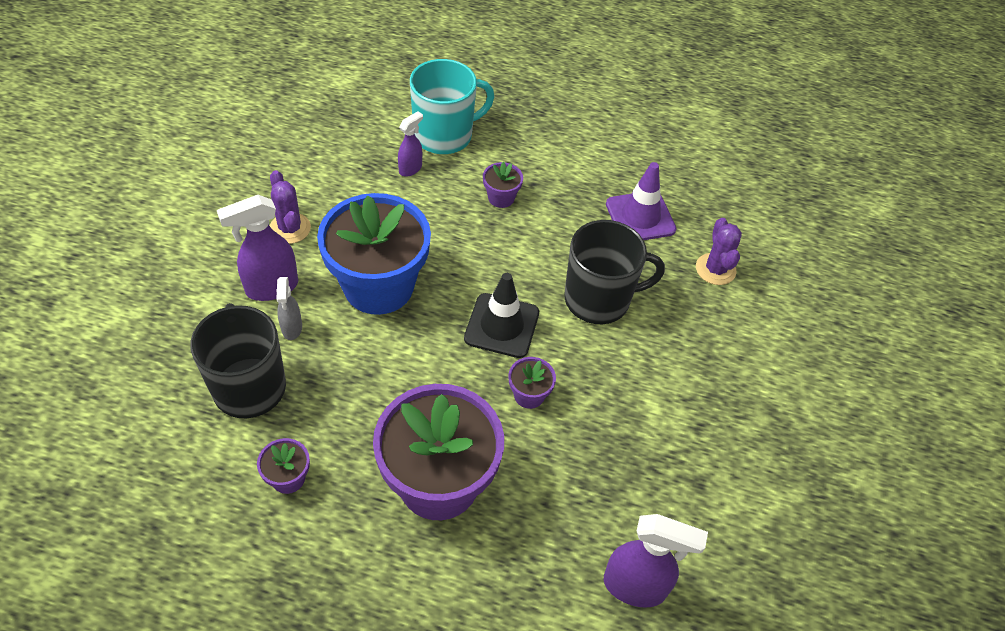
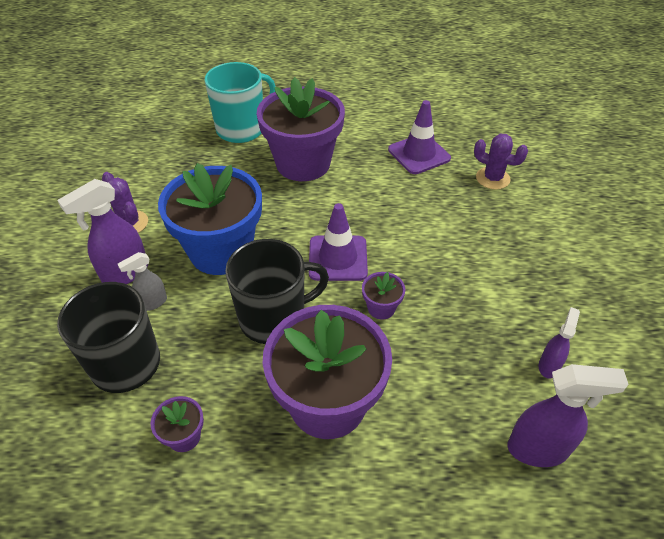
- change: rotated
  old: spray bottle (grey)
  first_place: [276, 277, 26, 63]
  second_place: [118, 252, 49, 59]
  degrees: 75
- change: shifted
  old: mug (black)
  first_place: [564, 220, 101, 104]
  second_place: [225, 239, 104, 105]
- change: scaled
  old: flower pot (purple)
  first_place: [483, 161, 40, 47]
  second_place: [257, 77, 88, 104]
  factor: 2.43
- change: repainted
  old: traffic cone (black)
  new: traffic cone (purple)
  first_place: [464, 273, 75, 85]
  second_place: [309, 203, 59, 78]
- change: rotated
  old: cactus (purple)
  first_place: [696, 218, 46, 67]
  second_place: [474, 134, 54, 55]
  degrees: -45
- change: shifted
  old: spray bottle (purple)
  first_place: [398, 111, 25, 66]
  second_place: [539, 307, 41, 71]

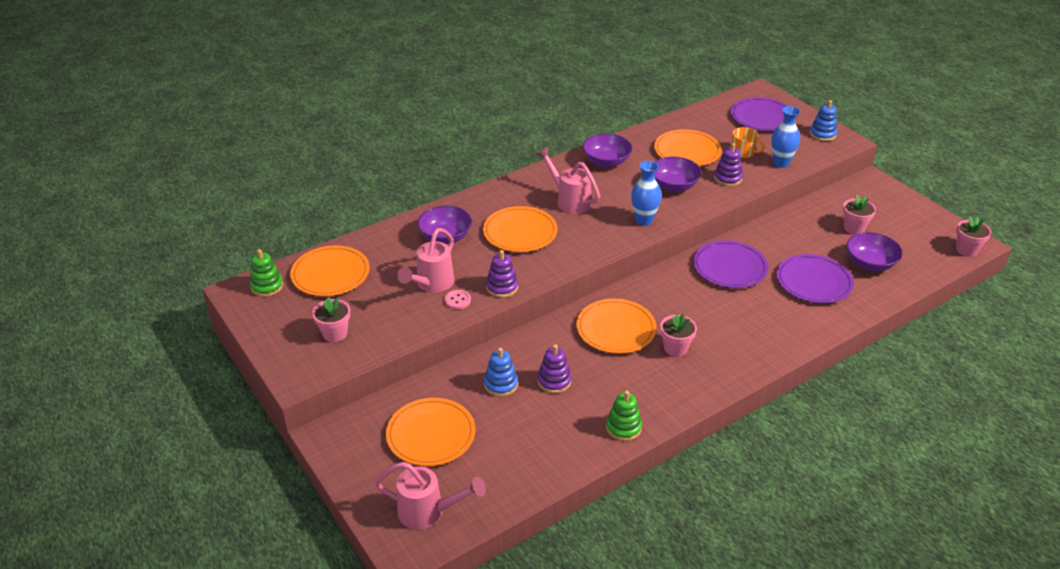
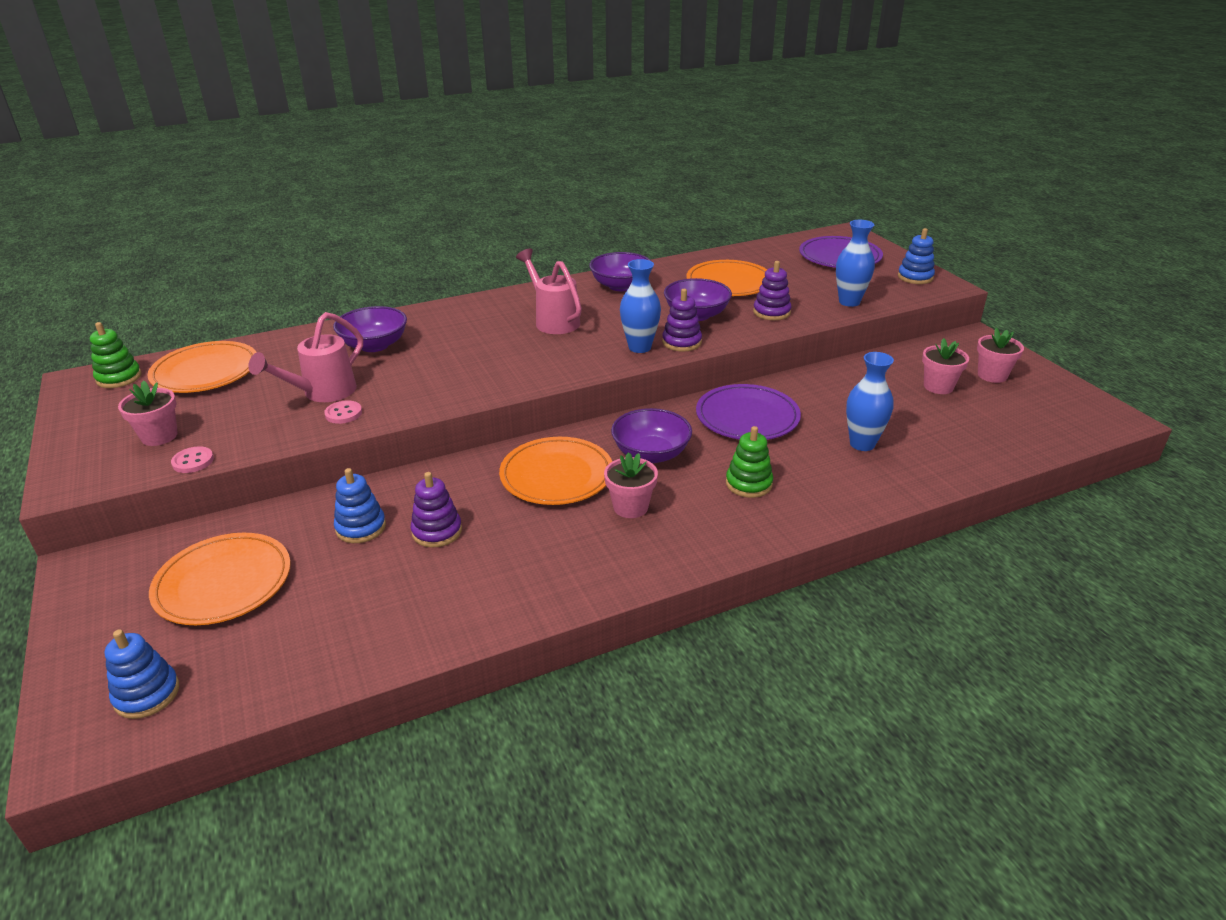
- change: swapped
  old: watering can (pink)
  new: stacking toy (blue)
  first_place: [375, 462, 111, 68]
  second_place: [105, 629, 74, 90]
- change: new
  new: button (pink)
  second_place: [171, 447, 43, 26]
- change: shifted
  old: bowl (purple)
  first_place: [847, 232, 56, 39]
  second_place: [611, 408, 81, 55]
- change: shifted
  old: stacking toy (purple)
  first_place: [486, 250, 32, 48]
  second_place: [662, 289, 40, 63]
- change: shifted
  old: stacking toy (green)
  first_place: [606, 391, 36, 50]
  second_place: [726, 426, 47, 72]
- change: swapped
  old: plate (purple)
  new: vase (blue)
  first_place: [776, 254, 78, 49]
  second_place: [846, 352, 48, 99]
- change: shifted
  old: flower pot (pink)
  first_place: [956, 217, 35, 40]
  second_place: [977, 328, 47, 55]
- change: gone
  old: plate (orange)
  first_place: [483, 206, 74, 46]
- change: gone
  old: mug (orange)
  first_place: [731, 127, 34, 31]

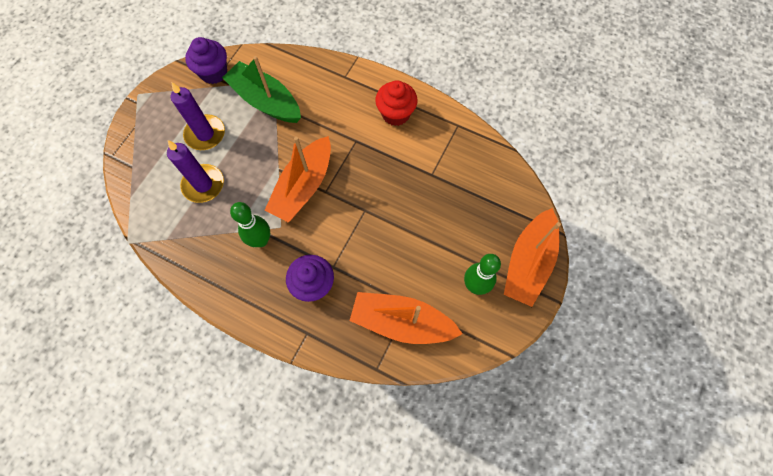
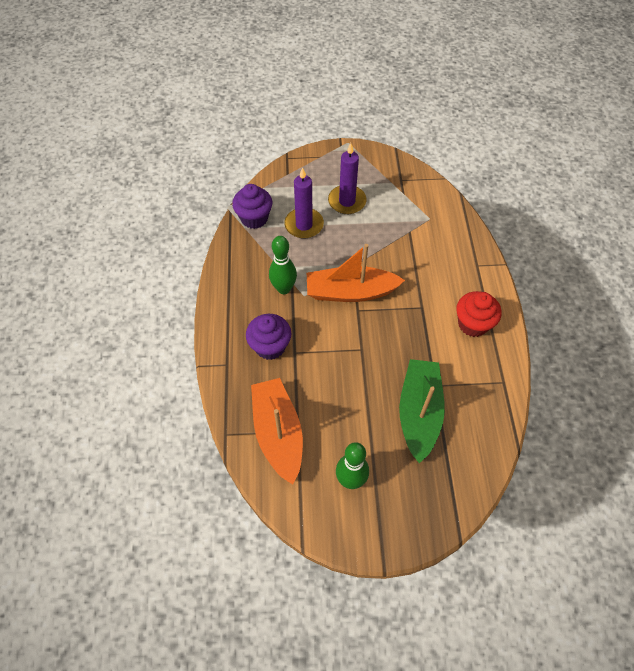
- change: shifted
  old: cupcake (purple)
  first_place: [185, 37, 42, 47]
  second_place: [232, 184, 40, 45]
- change: shifted
  old: boat (green)
  first_place: [222, 56, 79, 67]
  second_place: [399, 359, 46, 104]
- change: gone
  old: boat (orange)
  first_place: [504, 208, 57, 99]

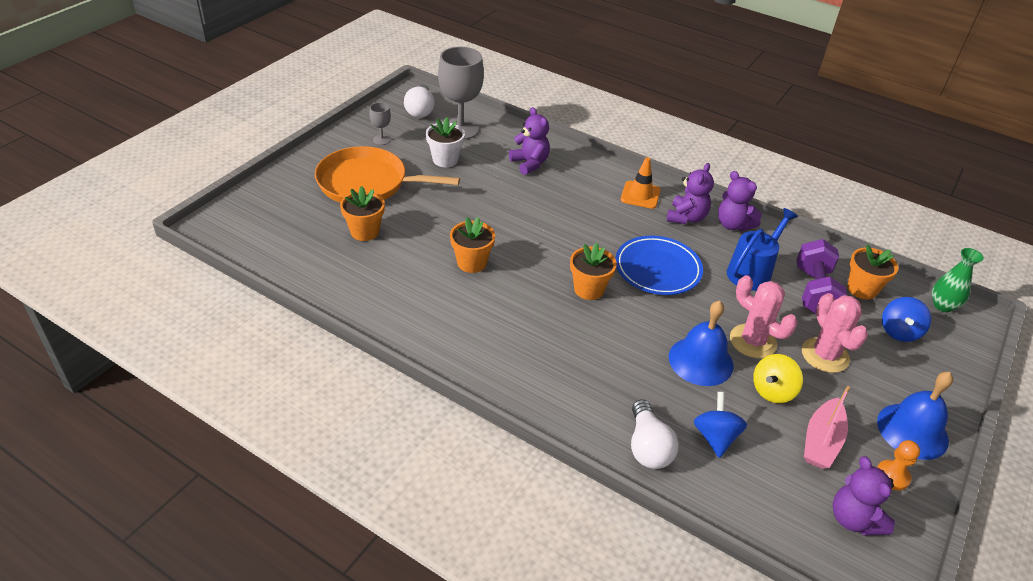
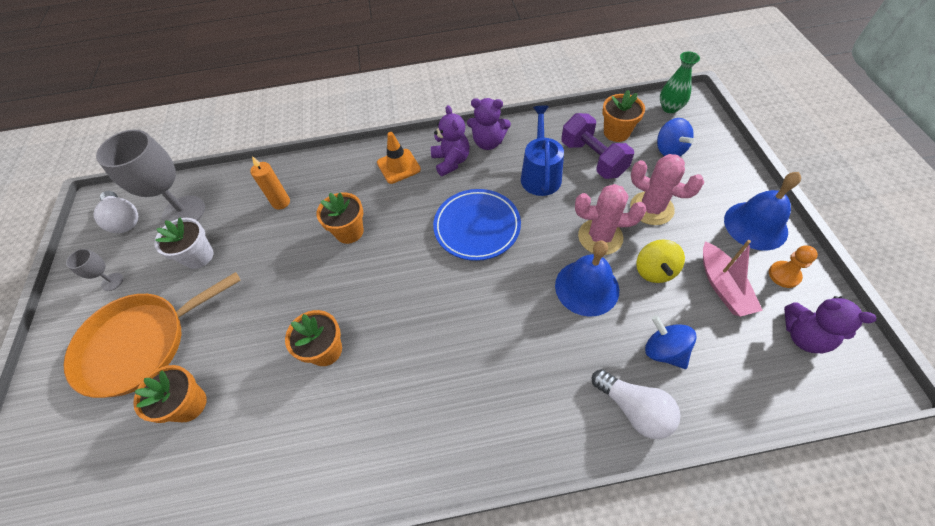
- change: swapped
  old: teddy bear (purple)
  new: candle (orange)
  first_place: [509, 107, 41, 68]
  second_place: [250, 156, 40, 54]
- change: shifted
  old: flower pot (orange)
  first_place: [570, 243, 47, 57]
  second_place: [317, 192, 47, 52]

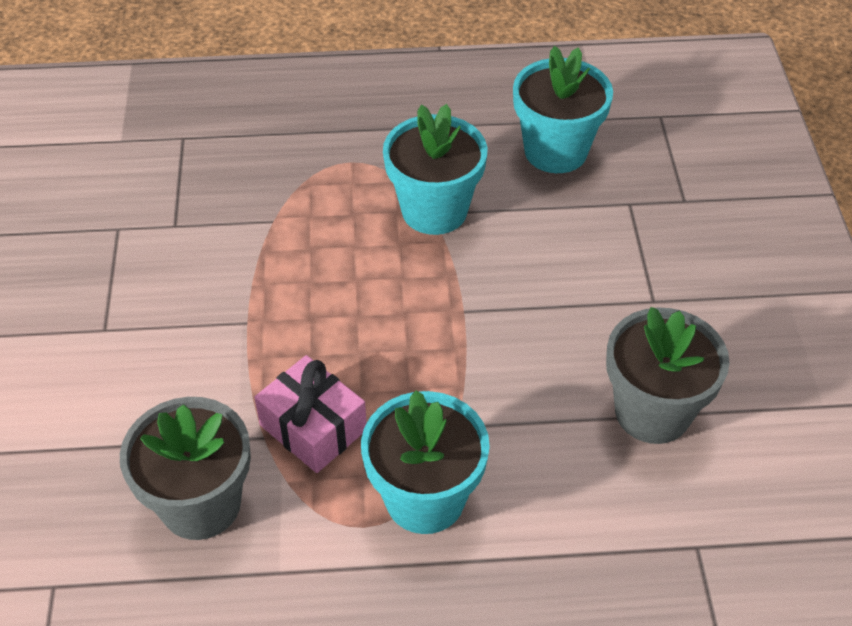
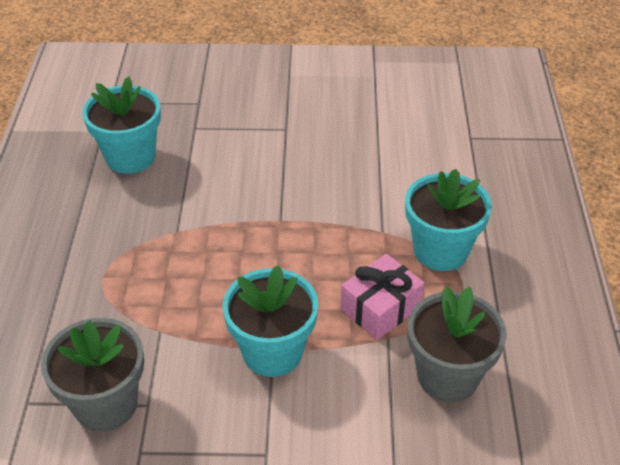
- change: shifted
  old: flower pot (grey)
  first_place: [606, 307, 124, 137]
  second_place: [41, 318, 103, 114]
- change: shifted
  old: flower pot (turquoise)
  first_place: [383, 104, 104, 131]
  second_place: [223, 265, 95, 112]

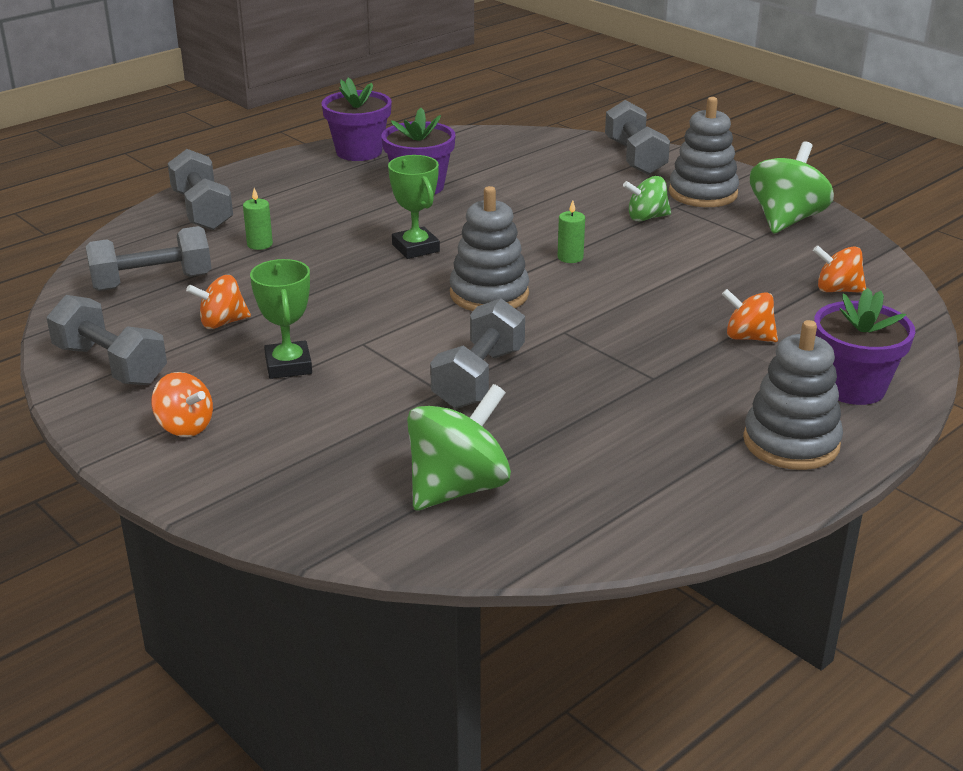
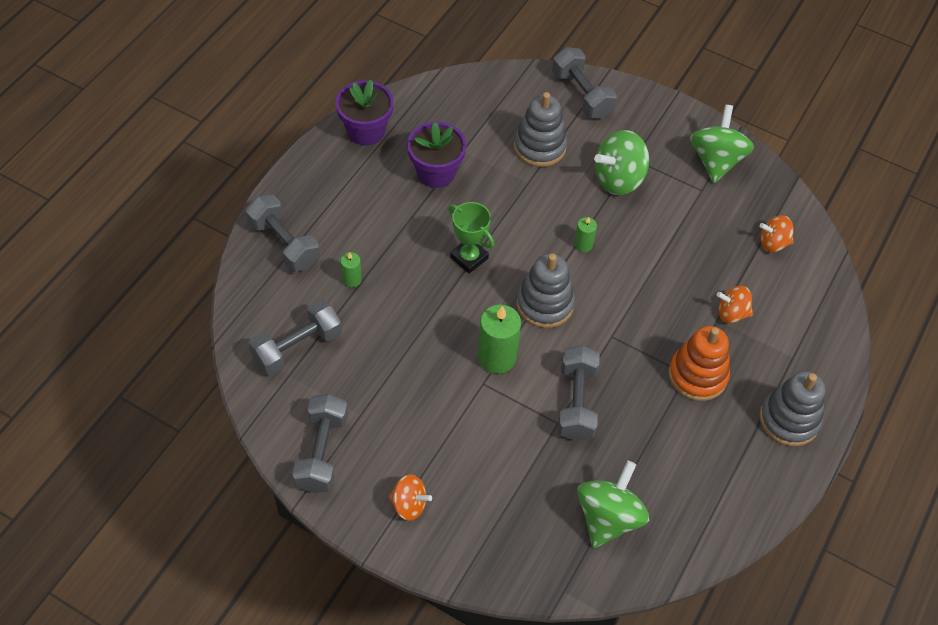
- change: rotated
  old: dumbbell (grey)
  first_place: [46, 295, 121, 90]
  second_place: [292, 394, 56, 99]
  degrees: 75
- change: new
  new: candle (green)
  second_place: [478, 304, 43, 70]
- change: shifted
  old: stacking toy (grey)
  first_place: [669, 97, 70, 110]
  second_place: [514, 92, 53, 75]
- change: scaled
  old: spinning top (green)
  first_place: [623, 176, 48, 45]
  second_place: [594, 130, 55, 65]
  factor: 1.68
- change: new
  new: stacking toy (orange)
  second_place: [668, 326, 62, 75]
- change: gone
  old: spinning top (orange)
  first_place: [186, 275, 65, 54]
- change: gone
  old: trophy (green)
  first_place: [250, 259, 62, 120]
- change: gone
  old: flower pot (purple)
  first_place: [814, 288, 101, 117]

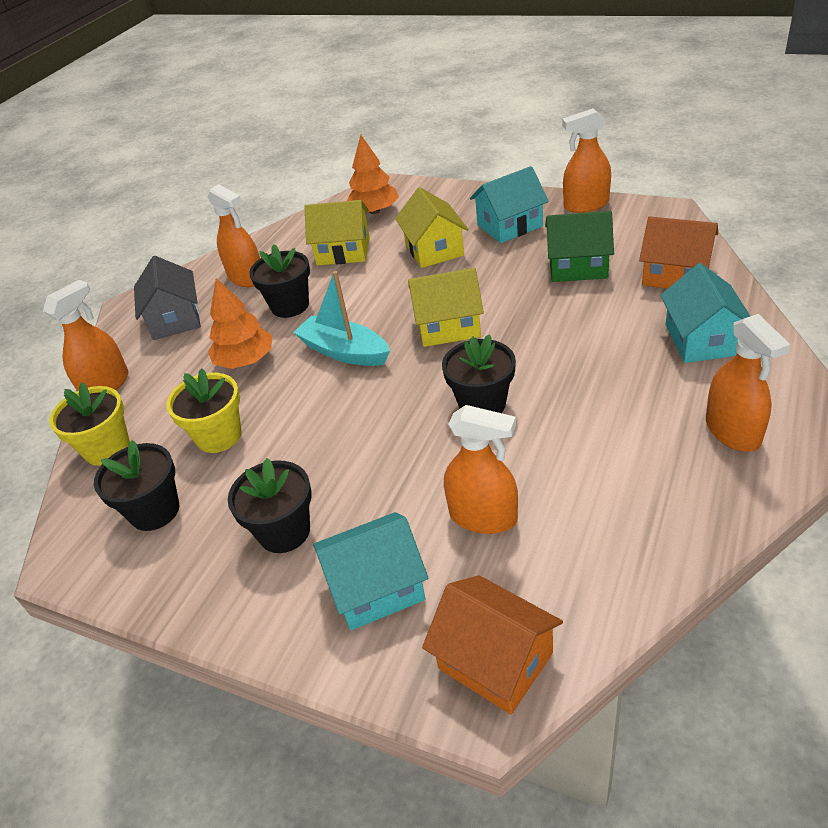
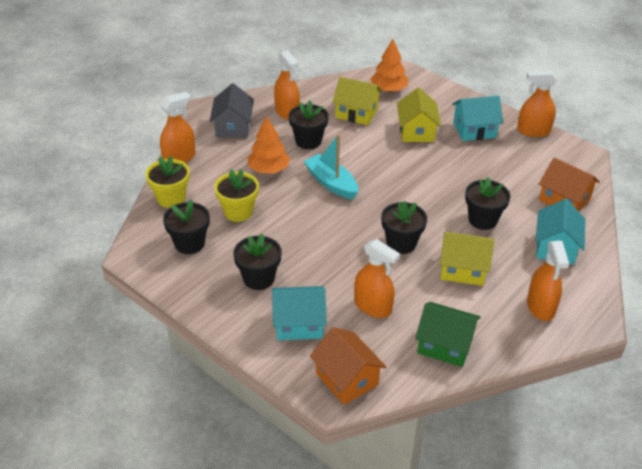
- change: shifted
  old: house (green)
  first_place: [545, 211, 69, 71]
  second_place: [415, 302, 66, 65]
- change: shifted
  old: house (yellow)
  first_place: [408, 268, 76, 79]
  second_place: [440, 232, 54, 54]
- change: new
  new: flower pot (black)
  second_place: [465, 177, 45, 53]

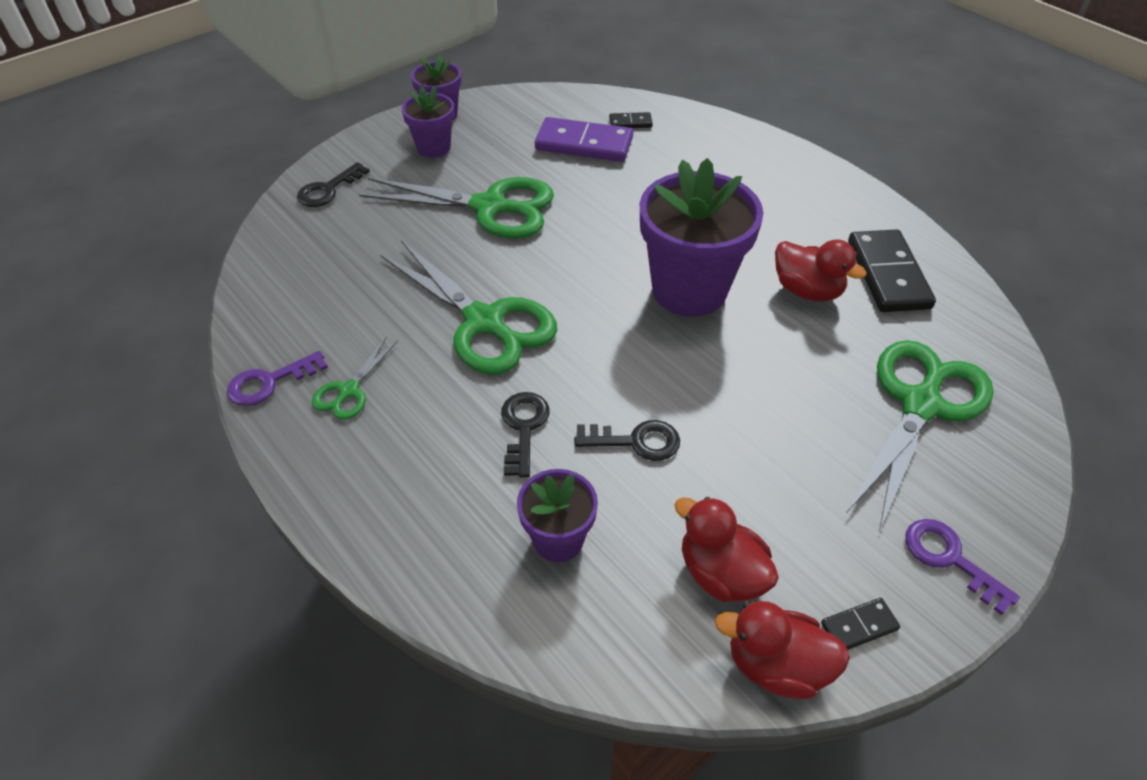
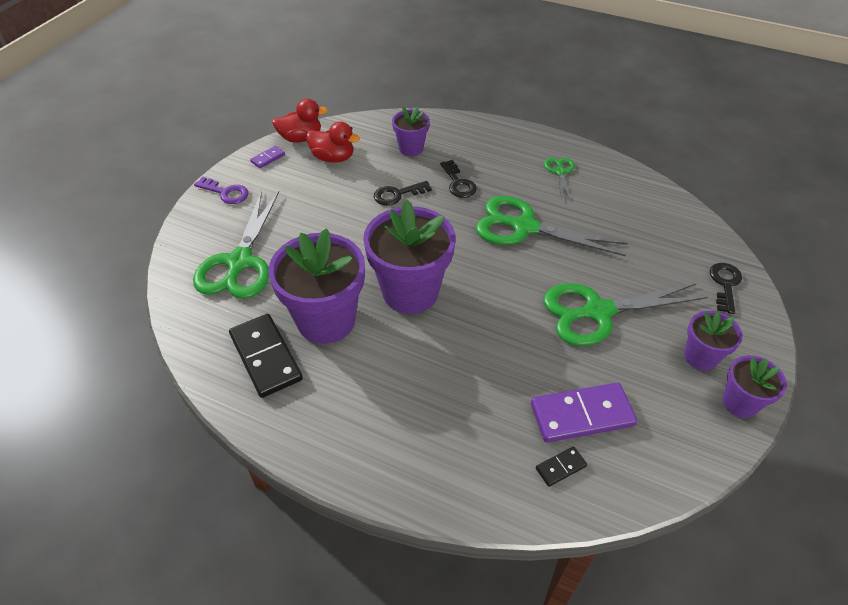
- change: repainted
  old: domino (black)
  new: domino (purple)
  first_place: [821, 598, 79, 52]
  second_place: [250, 146, 35, 22]
- change: swapped
  old: duck (red)
  new: flower pot (purple)
  first_place: [775, 239, 92, 63]
  second_place: [268, 228, 97, 116]
- change: gone
  old: key (purple)
  first_place: [227, 351, 101, 55]

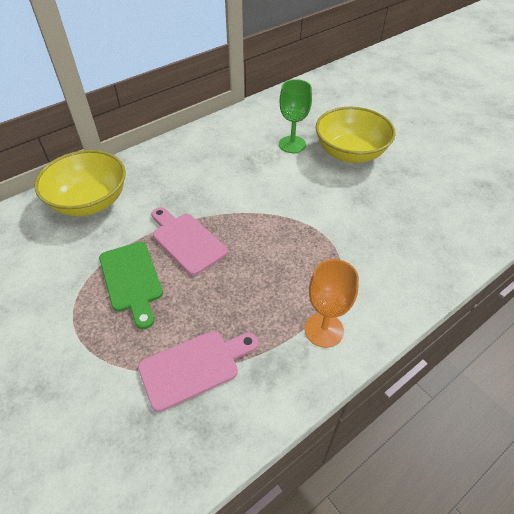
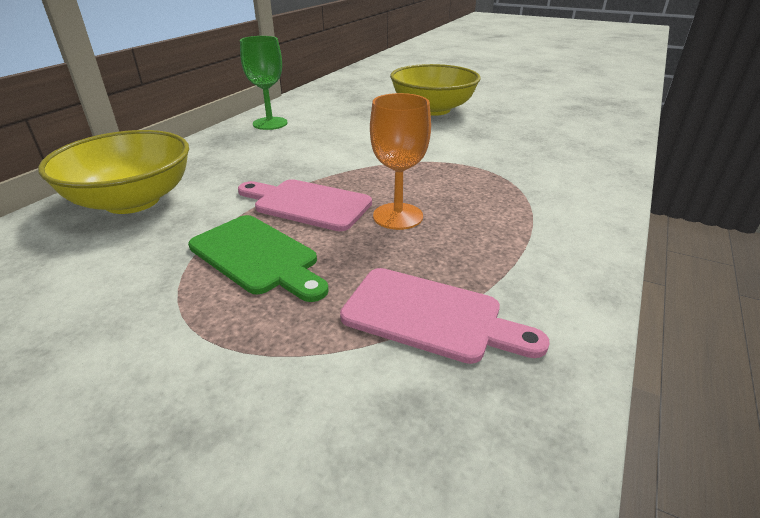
- change: shifted
  old: goblet (green)
  first_place: [279, 79, 33, 74]
  second_place: [240, 36, 48, 94]
- change: rotated
  old: cutting board (pink)
  first_place: [138, 331, 120, 81]
  second_place: [340, 268, 210, 96]
  degrees: 75
- change: shifted
  old: goblet (orange)
  first_place: [305, 259, 54, 89]
  second_place: [370, 93, 61, 137]

